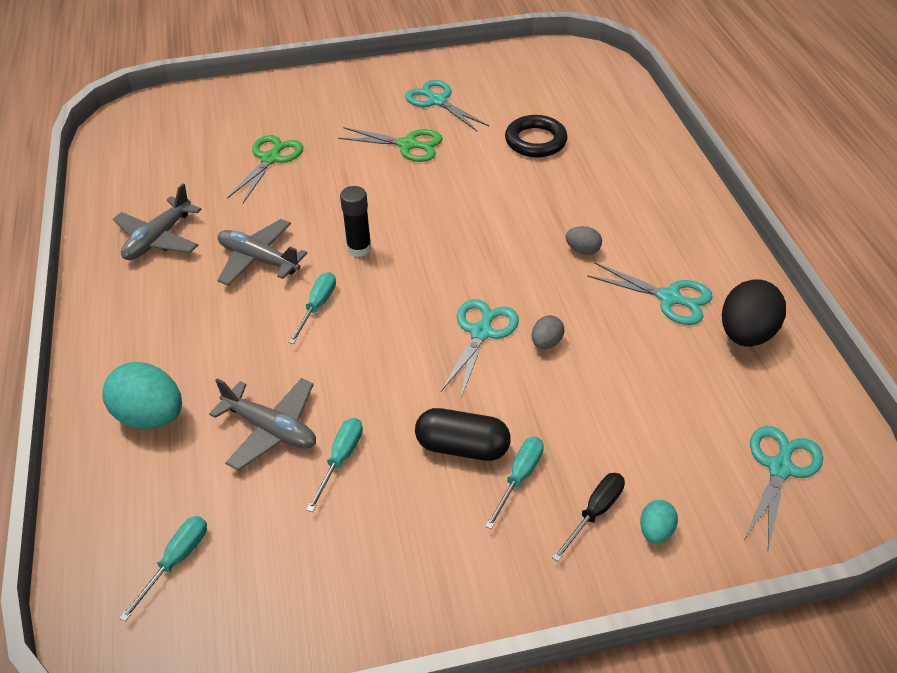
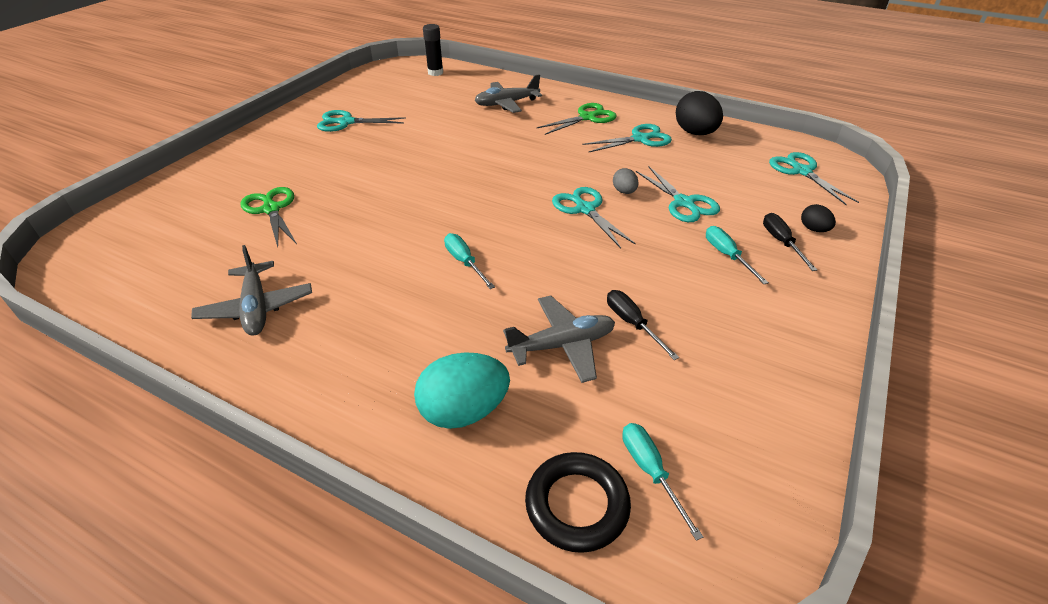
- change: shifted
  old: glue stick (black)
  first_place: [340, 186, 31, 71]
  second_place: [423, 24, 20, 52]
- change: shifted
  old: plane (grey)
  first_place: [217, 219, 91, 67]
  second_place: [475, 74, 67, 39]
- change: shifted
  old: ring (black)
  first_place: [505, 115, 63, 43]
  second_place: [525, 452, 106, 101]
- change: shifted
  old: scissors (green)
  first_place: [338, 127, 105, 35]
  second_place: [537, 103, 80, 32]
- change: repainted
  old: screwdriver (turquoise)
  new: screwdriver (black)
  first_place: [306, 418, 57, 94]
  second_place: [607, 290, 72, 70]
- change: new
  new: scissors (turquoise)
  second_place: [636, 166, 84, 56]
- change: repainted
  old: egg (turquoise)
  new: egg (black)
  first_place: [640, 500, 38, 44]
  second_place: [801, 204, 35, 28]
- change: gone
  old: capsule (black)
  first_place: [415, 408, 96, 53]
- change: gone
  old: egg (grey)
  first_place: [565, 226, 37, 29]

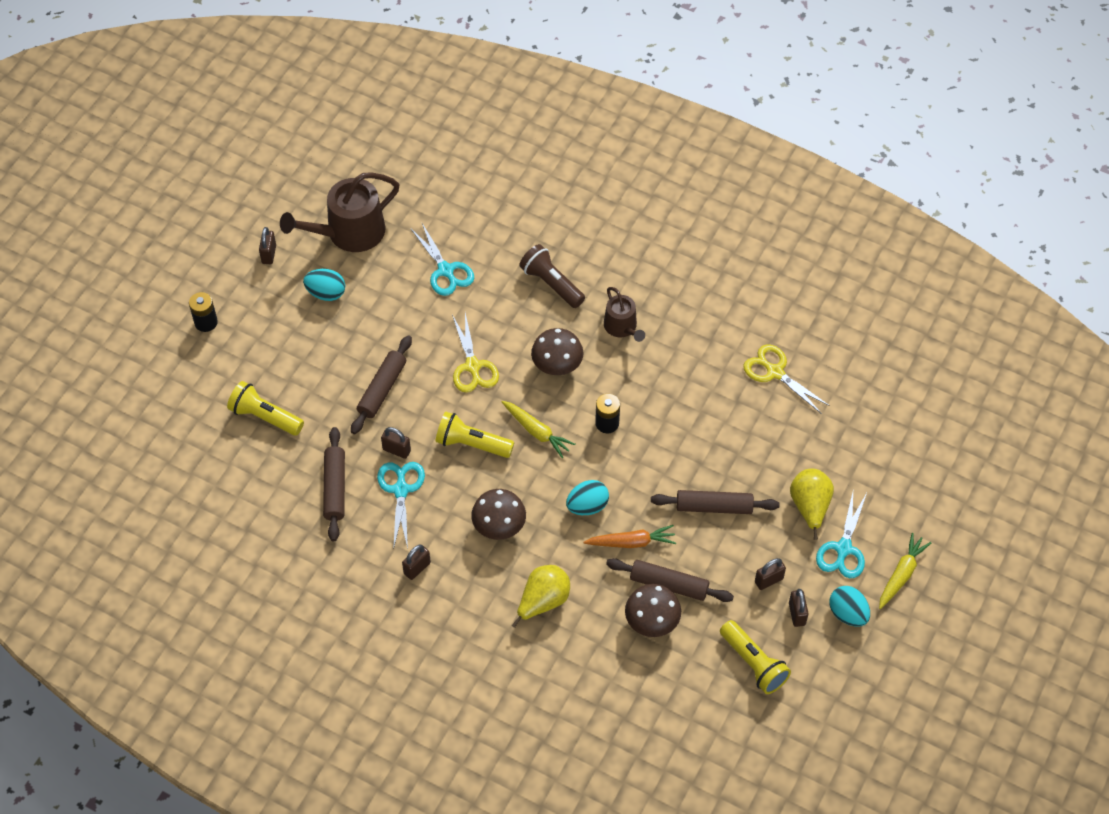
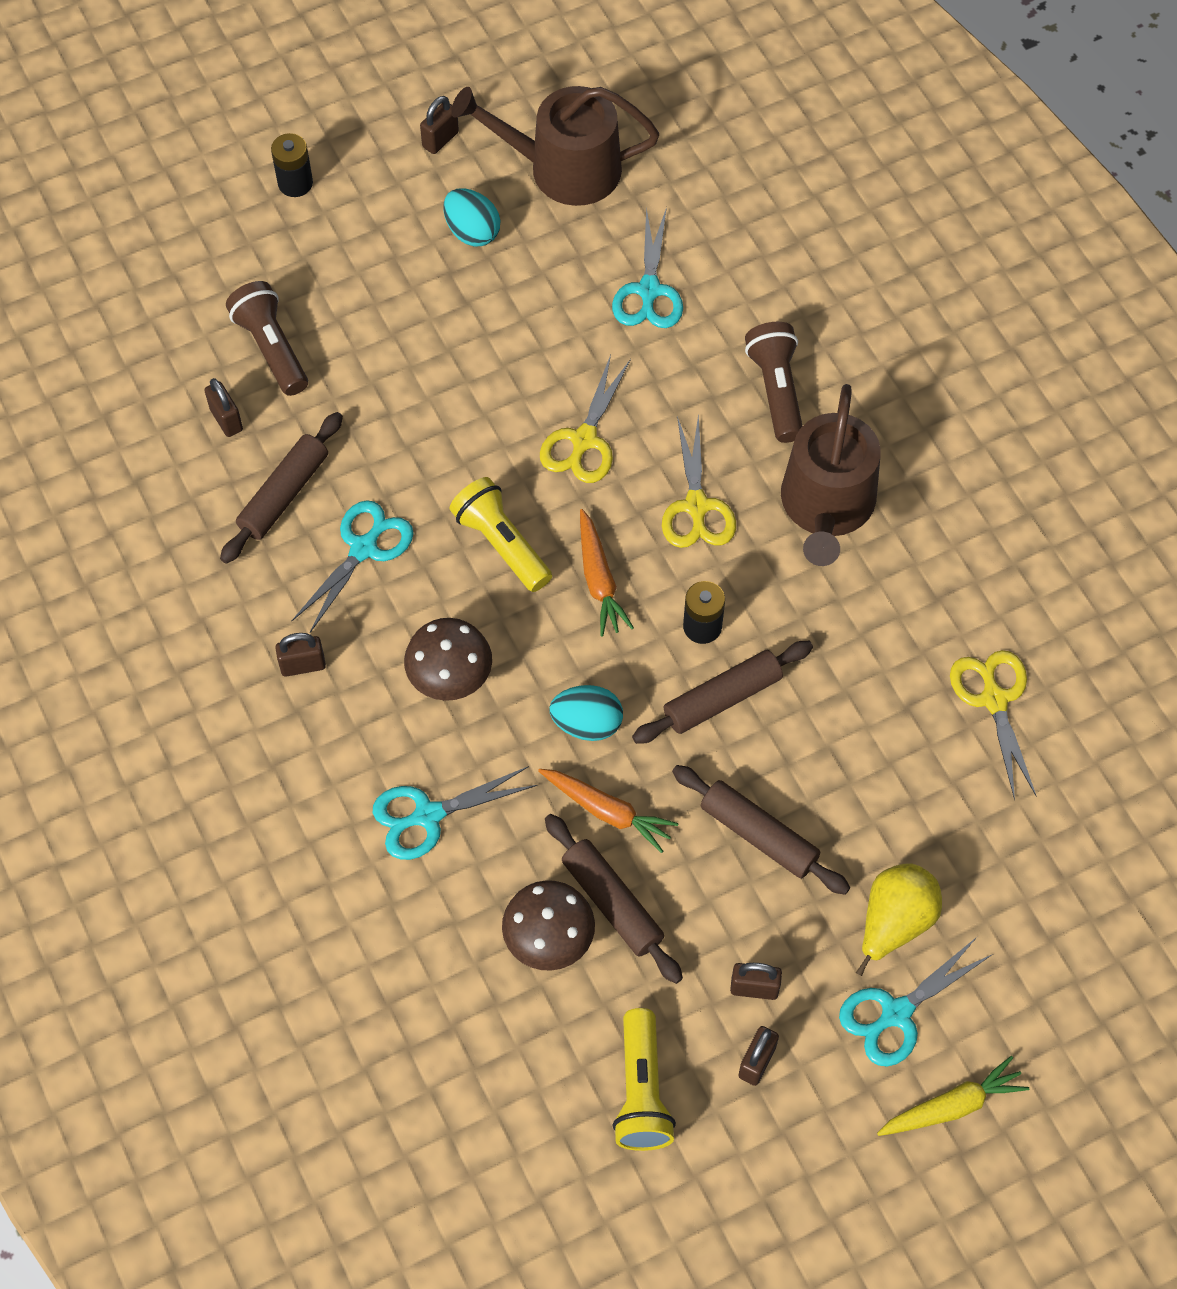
- change: shifted
  old: padlock (brown)
  first_place: [381, 427, 30, 32]
  second_place: [204, 378, 39, 59]
- change: repainted
  old: flashlight (yellow)
  new: flashlight (brown)
  first_place: [227, 381, 77, 55]
  second_place: [226, 281, 82, 115]
- change: swapped
  old: pear (yellow)
  new: scissors (turquoise)
  first_place: [511, 565, 59, 63]
  second_place: [373, 766, 164, 94]
- change: repainted
  old: carrot (yellow)
  new: carrot (orange)
  first_place: [501, 401, 74, 57]
  second_place: [580, 509, 54, 128]
- change: shifted
  old: rolling pin (brown)
  first_place: [351, 335, 61, 99]
  second_place: [632, 641, 181, 103]
- change: swapped
  old: mushroom (brown)
  new: scissors (yellow)
  first_place: [531, 328, 52, 47]
  second_place: [662, 413, 74, 135]
- change: scaled
  old: watering can (brown)
  first_place: [604, 287, 41, 55]
  second_place: [781, 384, 100, 182]
  factor: 1.77
- change: gone
  old: egg (turquoise)
  first_place: [829, 586, 41, 41]

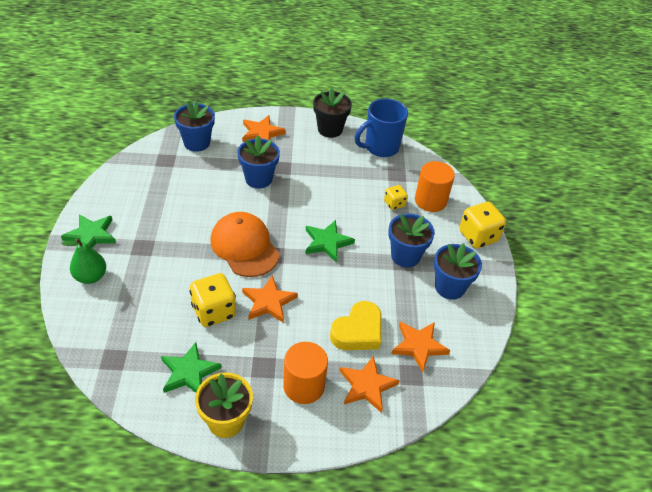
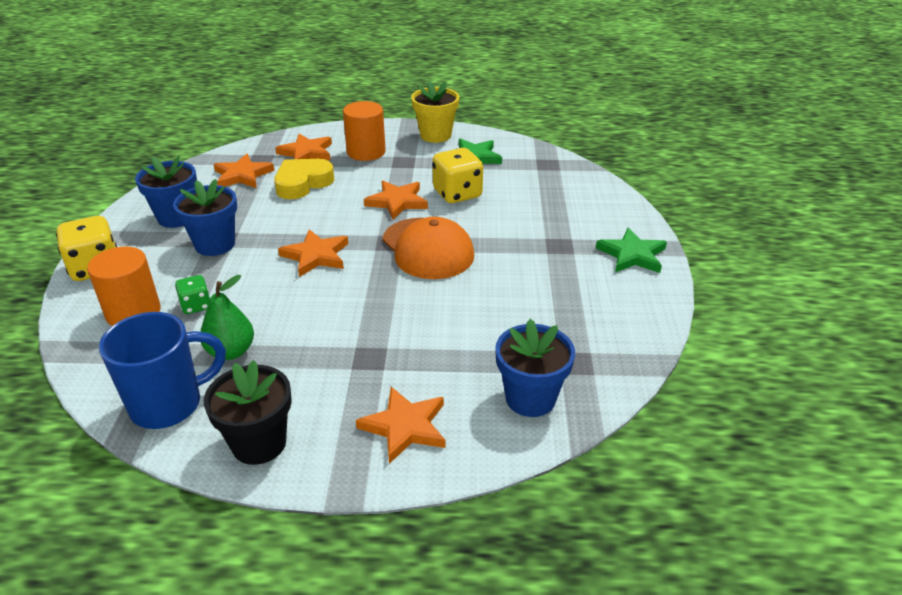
- change: repainted
  old: dice (yellow)
  new: dice (green)
  first_place: [384, 185, 24, 25]
  second_place: [175, 275, 35, 39]
- change: shifted
  old: pear (green)
  first_place: [61, 238, 45, 46]
  second_place: [201, 275, 53, 85]
- change: repainted
  old: star (green)
  new: star (orange)
  first_place: [306, 220, 49, 42]
  second_place: [278, 229, 70, 48]
- change: gone
  old: flower pot (blue)
  first_place: [237, 136, 43, 52]

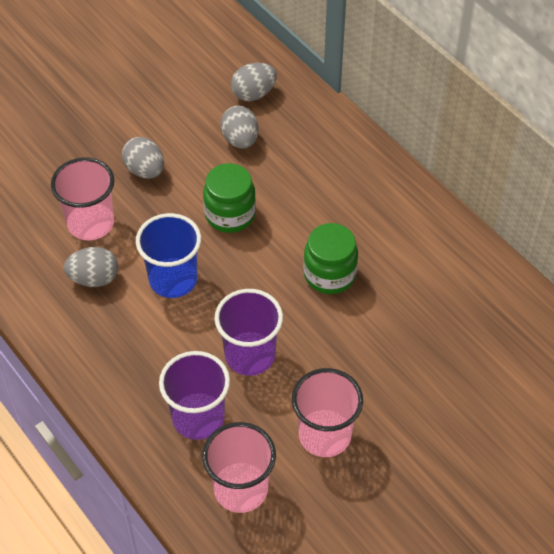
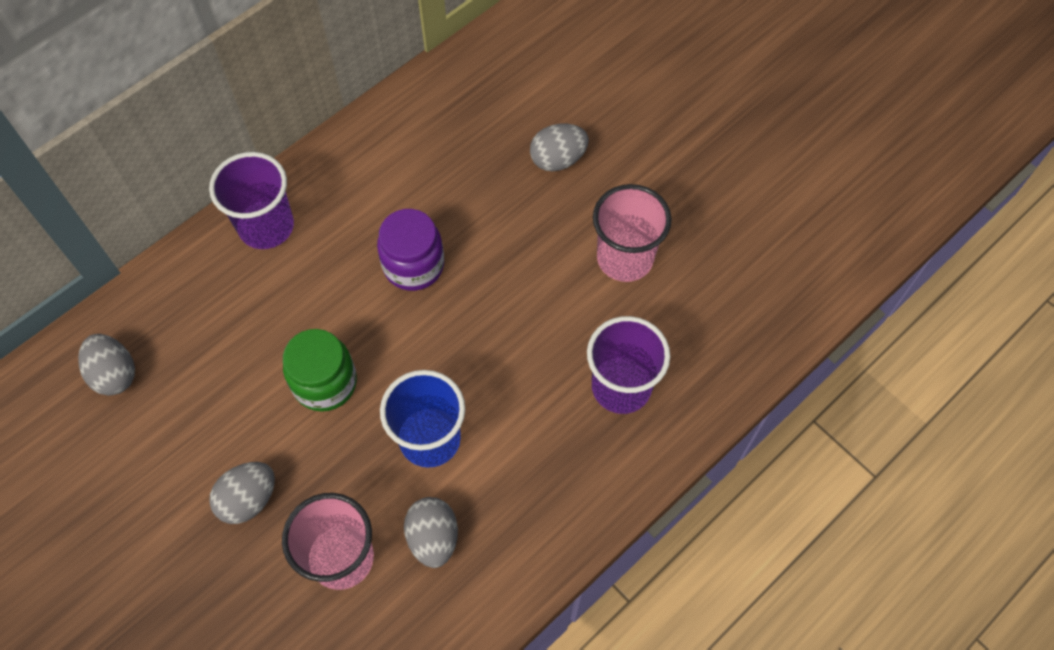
- change: shifted
  old: cup (purple)
  first_place: [214, 289, 69, 87]
  second_place: [209, 152, 85, 97]
- change: repainted
  old: jar (green)
  new: jar (purple)
  first_place: [303, 223, 55, 71]
  second_place: [377, 209, 67, 82]
- change: shifted
  old: egg (grey)
  first_place: [221, 106, 38, 43]
  second_place: [530, 124, 59, 47]
- change: gone
  old: cup (pink)
  first_place: [202, 422, 74, 91]

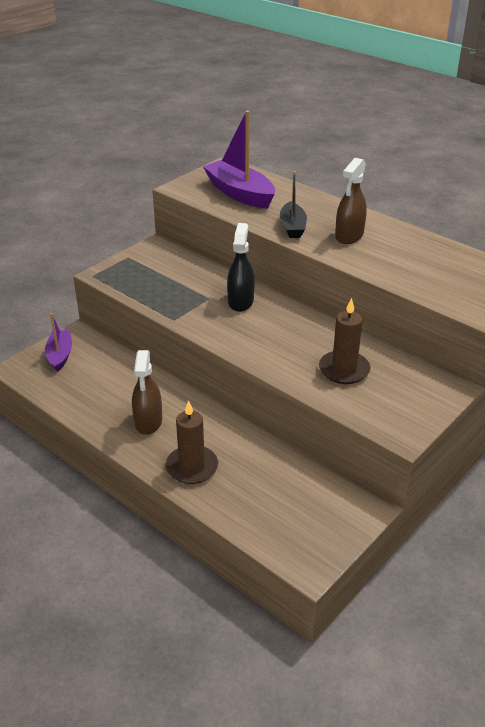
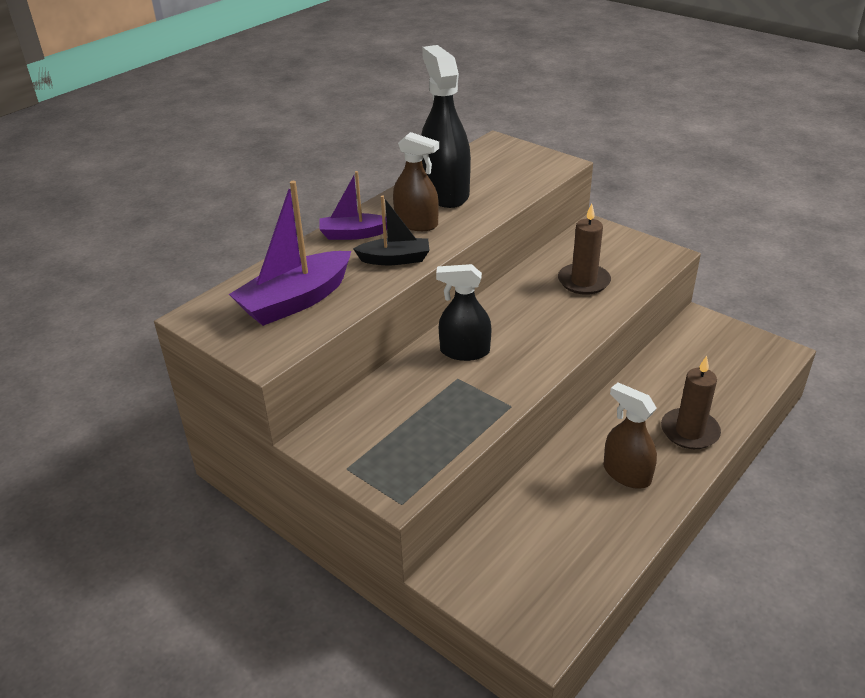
- change: shifted
  old: boat (purple)
  first_place: [45, 313, 27, 59]
  second_place: [319, 171, 68, 69]
- change: new
  new: spray bottle (black)
  second_place: [421, 45, 50, 163]
- change: rotated
  old: spray bottle (brown)
  first_place: [132, 350, 30, 85]
  second_place: [603, 383, 54, 106]
  degrees: -135

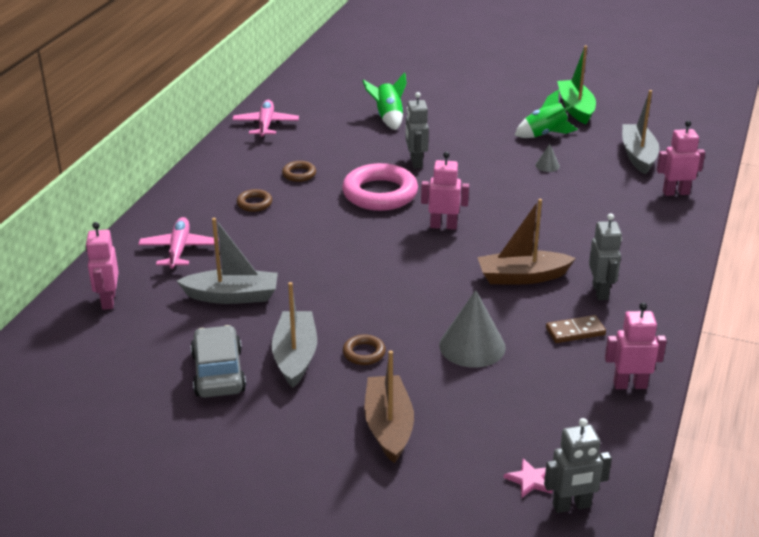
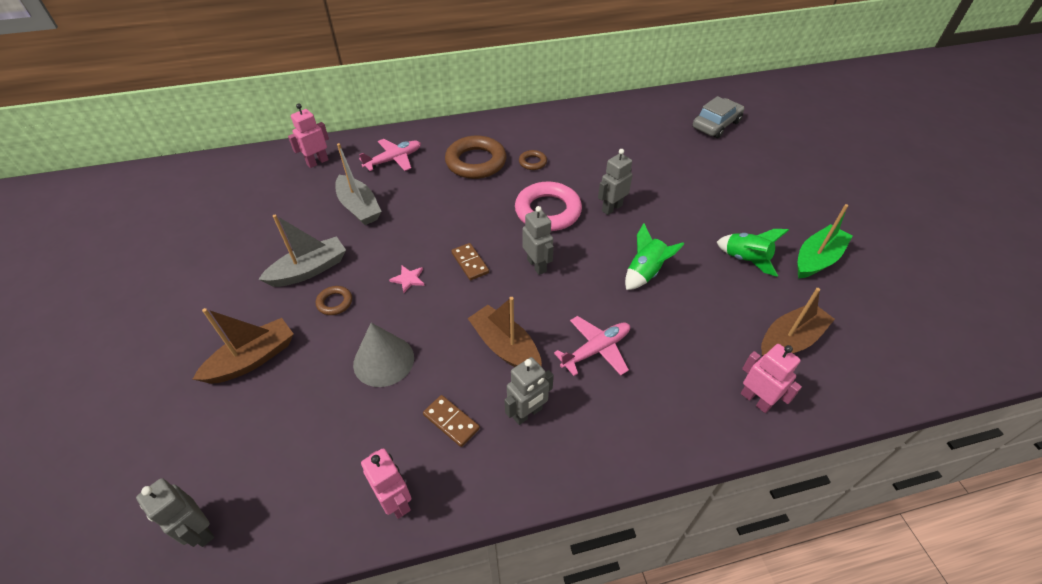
- change: shifted
  old: star (pink)
  first_place: [504, 458, 49, 39]
  second_place: [389, 266, 36, 27]
- change: scaled
  old: ring (brown)
  first_place: [237, 189, 35, 23]
  second_place: [445, 136, 61, 43]
  factor: 2.15
- change: new
  new: domino (brown)
  second_place: [451, 243, 38, 37]
- change: repainted
  old: robot (pink)
  new: robot (grey)
  first_place: [421, 152, 48, 78]
  second_place: [522, 206, 32, 69]
- change: shifted
  old: plane (pink)
  first_place: [232, 100, 67, 38]
  second_place: [554, 316, 76, 60]
- change: shifted
  old: rocket (green)
  first_place: [362, 72, 45, 58]
  second_place: [625, 223, 59, 67]
- change: shifted
  old: car (grey)
  first_place: [190, 325, 56, 73]
  second_place: [693, 96, 51, 42]
- change: repainted
  old: boat (grey)
  new: boat (brown)
  first_place: [622, 90, 37, 84]
  second_place: [761, 288, 74, 68]
- change: gone
  old: cone (grey)
  first_place: [536, 144, 24, 28]

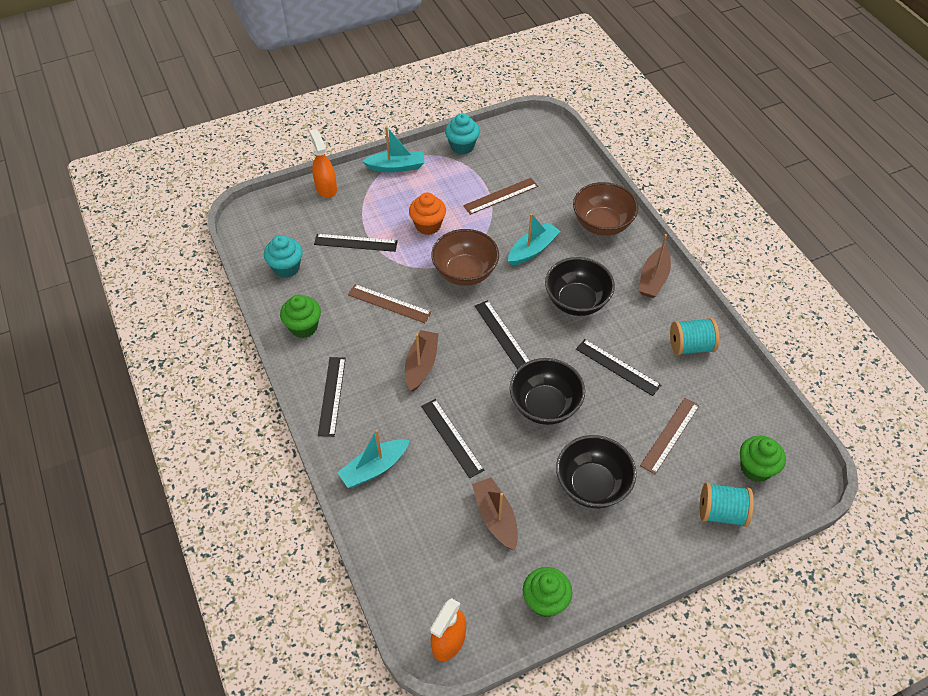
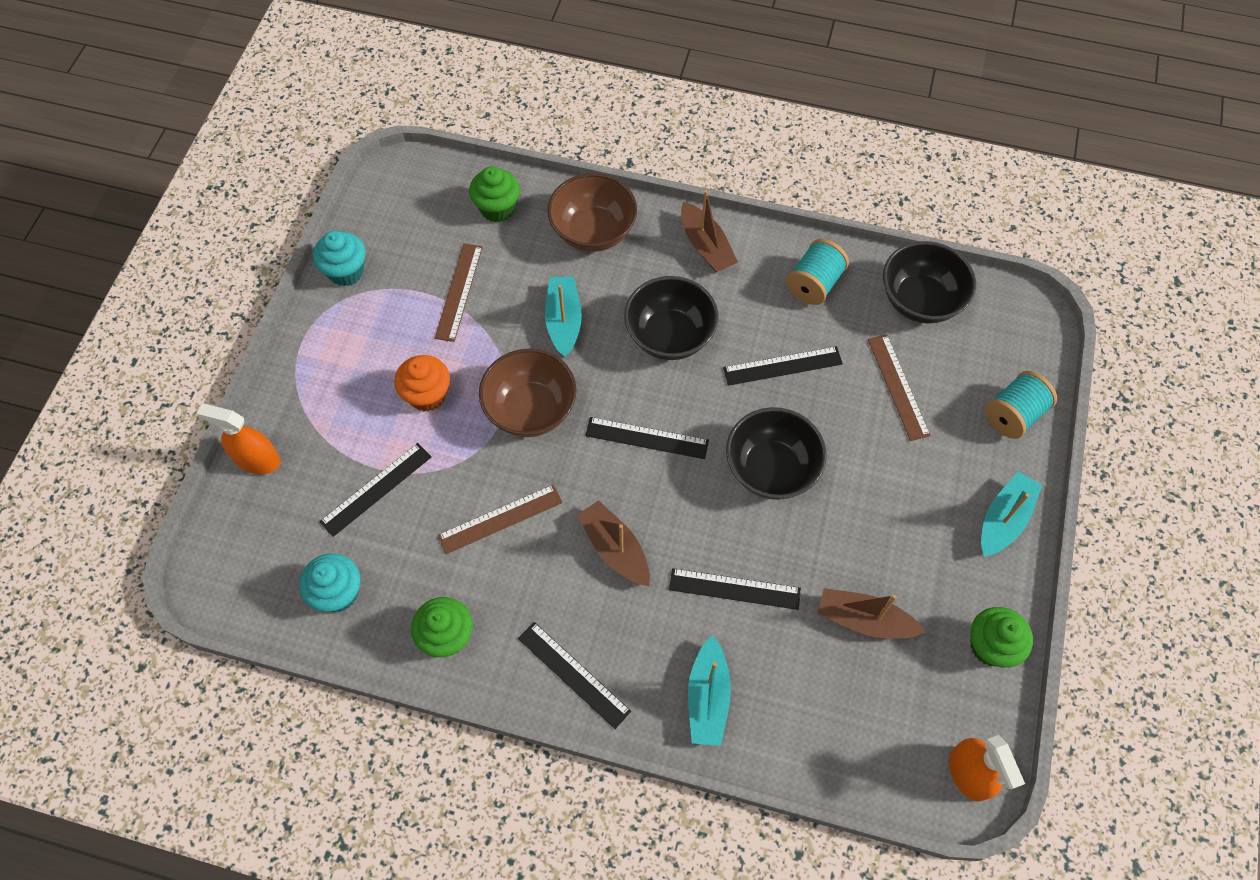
- change: shifted
  old: cupcake (green)
  first_place: [740, 436, 46, 46]
  second_place: [469, 166, 51, 56]
- change: shifted
  old: bowl (black)
  first_place: [556, 435, 81, 73]
  second_place: [883, 241, 93, 82]
- change: shifted
  old: boat (turquoise)
  first_place: [362, 126, 62, 46]
  second_place: [981, 471, 61, 86]

